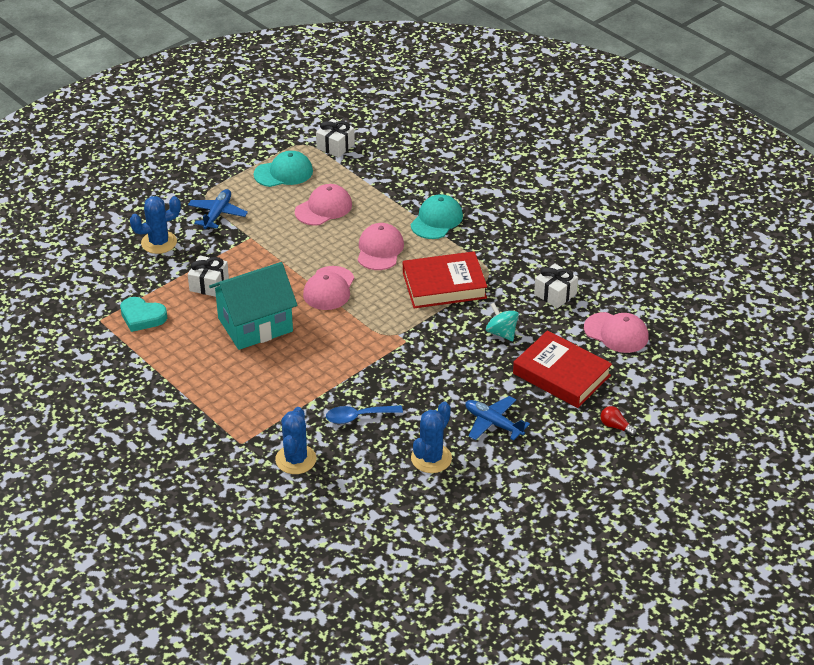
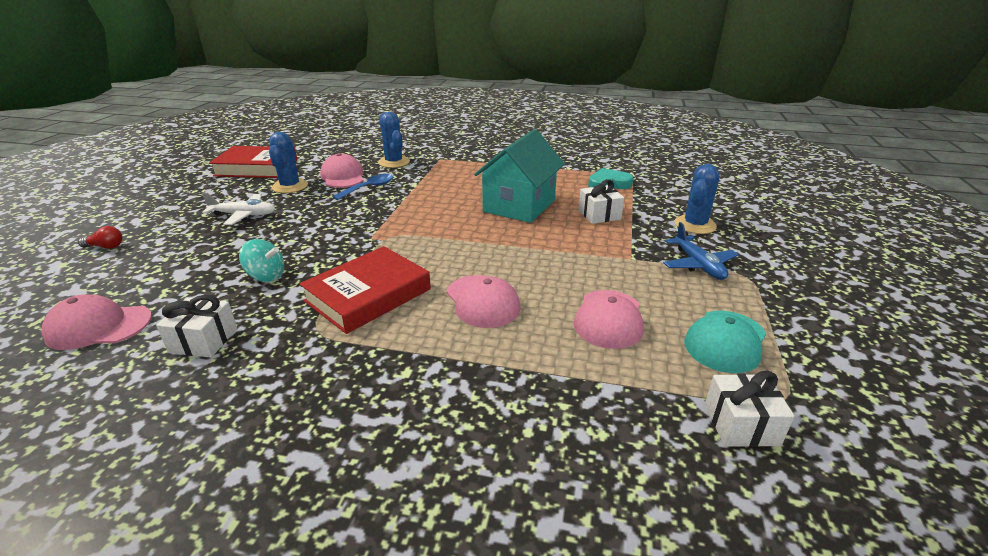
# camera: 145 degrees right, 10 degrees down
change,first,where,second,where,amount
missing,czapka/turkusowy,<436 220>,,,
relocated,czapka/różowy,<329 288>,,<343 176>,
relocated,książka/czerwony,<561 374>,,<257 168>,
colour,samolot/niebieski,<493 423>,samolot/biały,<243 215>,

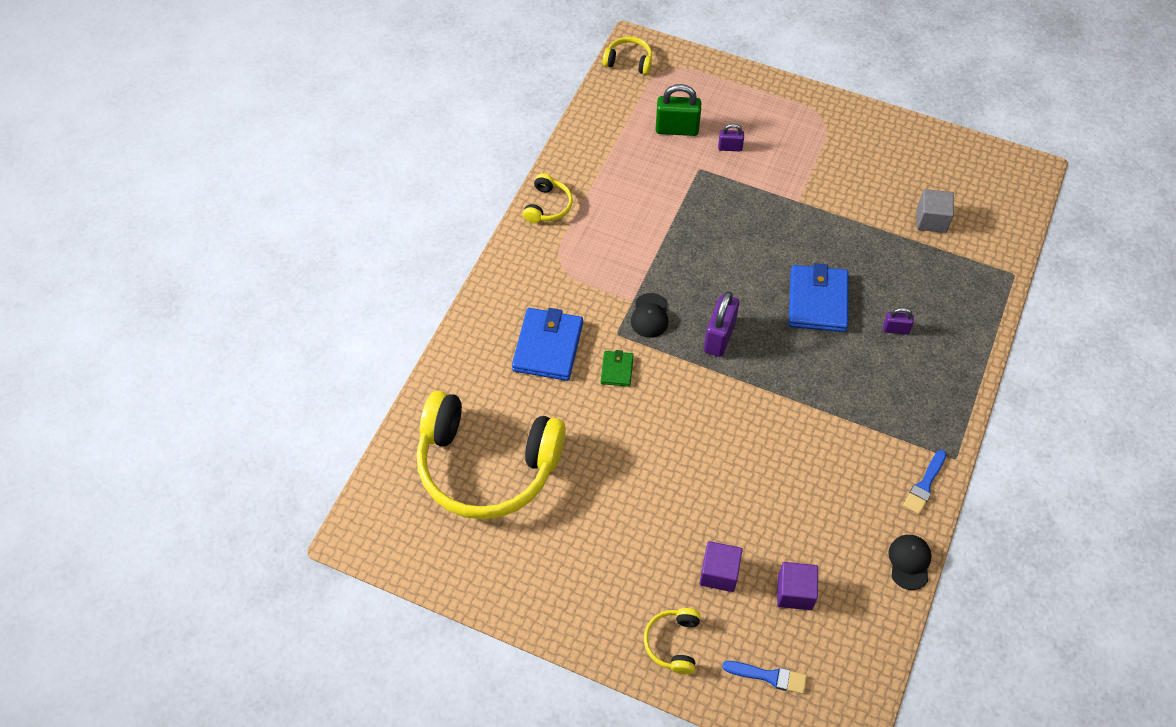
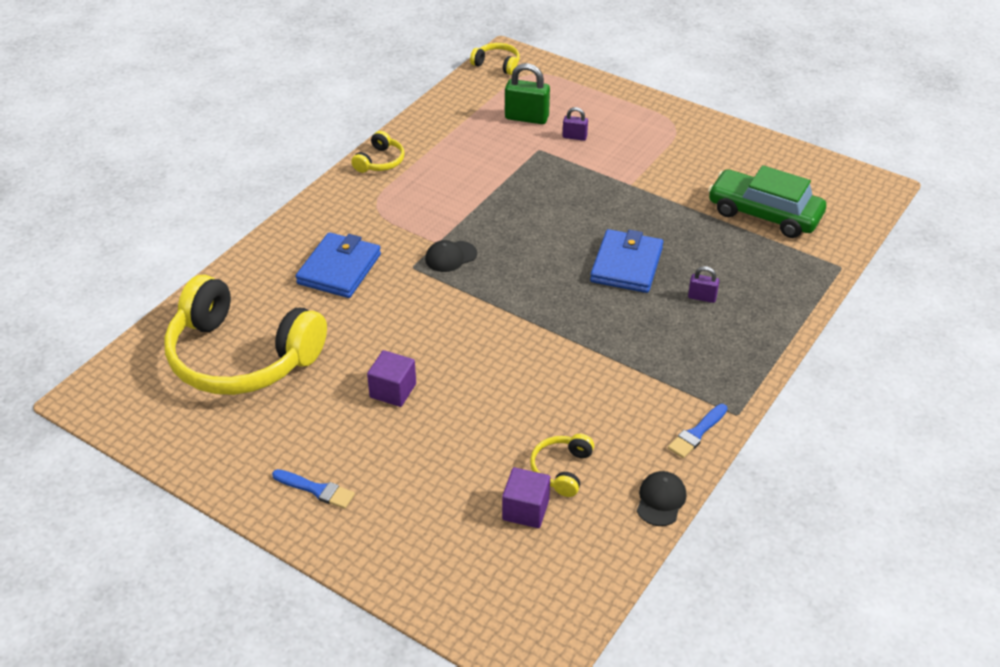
# camera: 10 degrees right, 15 degrees down
change,first,where,second,where,amount
missing,portfel/zielony,<617 370>,,,
missing,kłódka/fioletowy,<719 337>,,,
relocated,słuchawki/żółty,<673 643>,,<562 470>,
relocated,sześcian/fioletowy,<719 573>,,<393 390>,
relocated,pędzel/niebieski,<769 676>,,<316 490>,
exchanged,sześcian/szary,<931 220>,samochód/zielony,<764 214>,
spun,czapka/czarny,<650 316>,,<450 257>,45 degrees clockwise

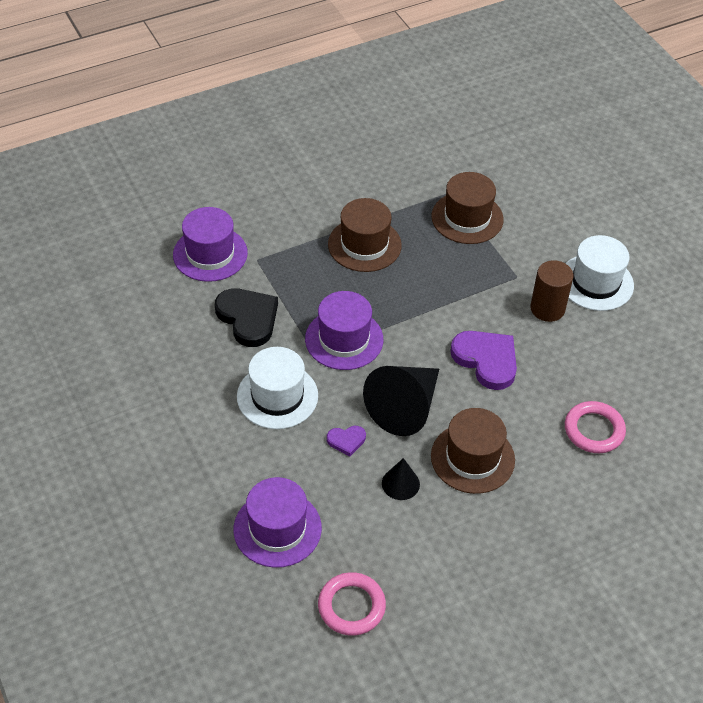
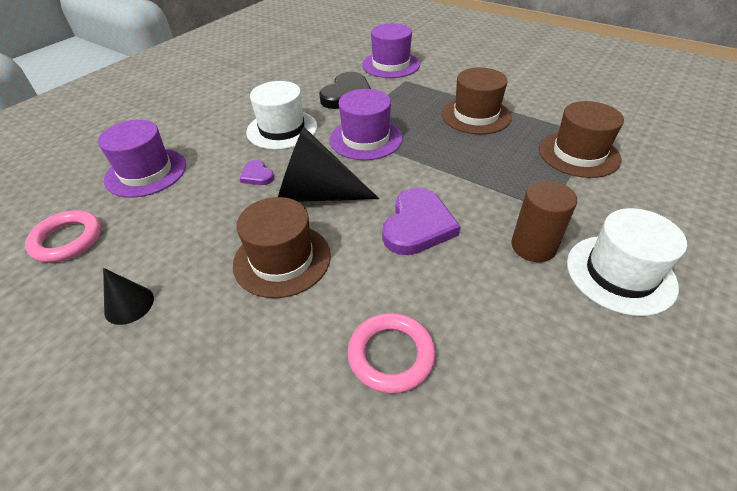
# camera: 65 degrees right, 5 degrees down
change,first,where,second,where,amount
relocated,stożek/czarny,<400 483>,,<129 304>,

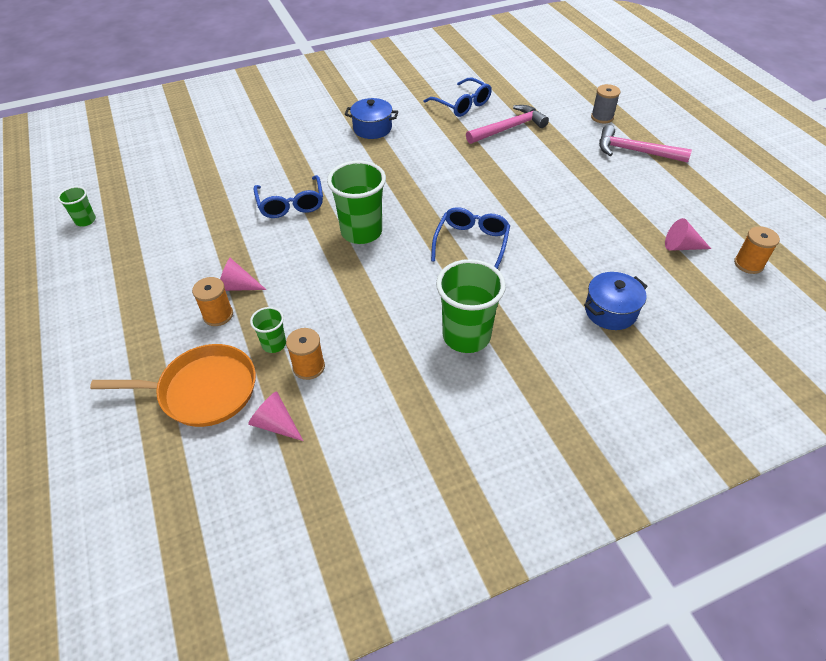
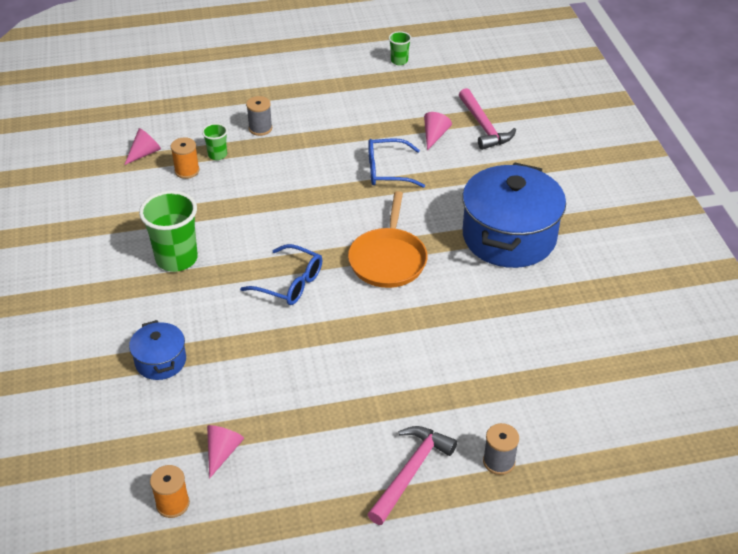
# camera: 100 degrees right, 5 degrees down
change,first,where,second,where,amount
missing,szklanka/zielony,<361 232>,,,
missing,okulary/niebieski,<462 104>,,,
relocated,patelnia/pomarańczowy,<203 390>,,<388 259>,
relocated,stożek/różowy,<237 286>,,<434 136>,
relocated,młotek/różowy,<509 128>,,<484 126>,
colour,szpulka/pomarańczowy,<218 315>,szpulka/szary,<260 128>,
size,garnek/niebieski,<372 128>,,<509 237>,x2.06

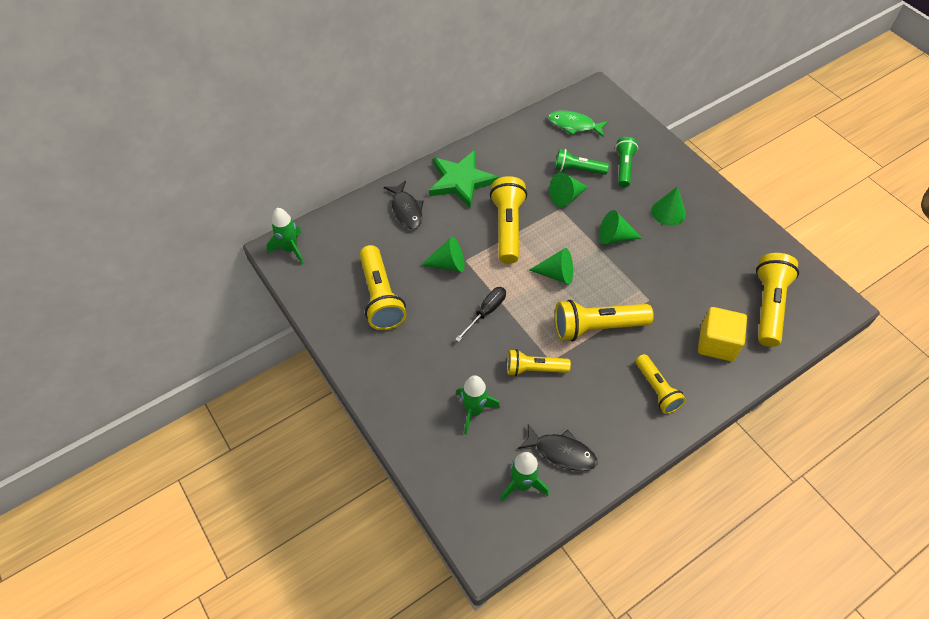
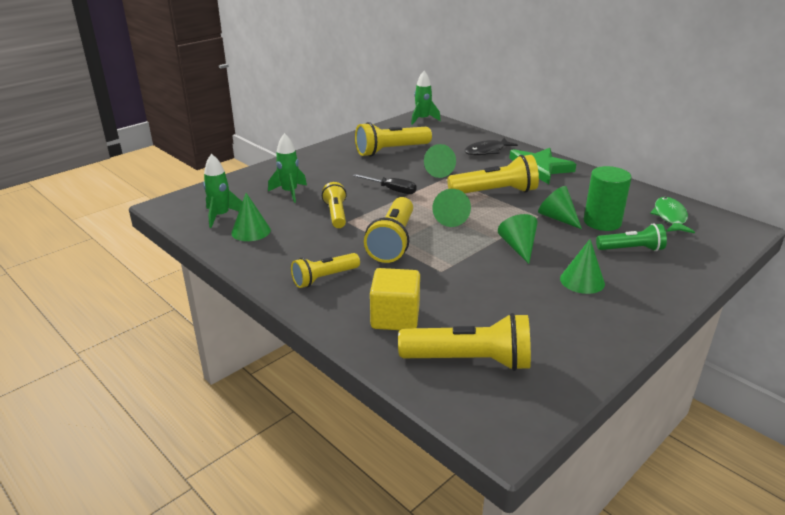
# camera: 80 degrees right, 25 degrees down
change,first,where,second,where,amount
exchanged,ryba/czarny,<561 452>,stożek/zielony,<251 231>,
exchanged,latarka/zielony,<577 170>,walec/zielony,<602 222>,
spun,latarka/żółty,<596 327>,,<393 242>,150 degrees counterclockwise

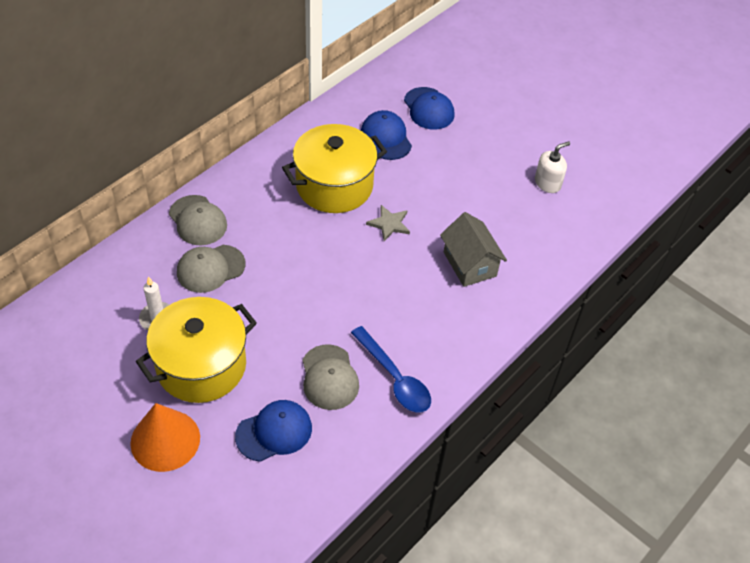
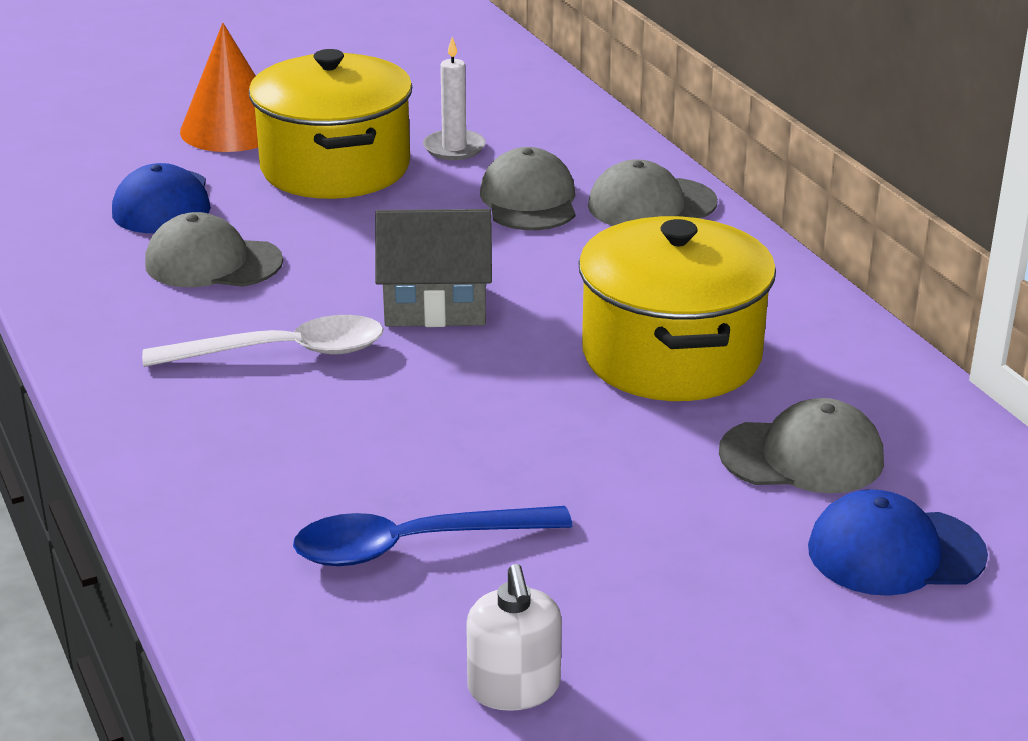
# camera: 115 degrees right, 20 degrees down
change,first,where,second,where,amount
missing,gwiazda/szary,<389 224>,,,
appeared,,,łyżka/biały,<283 352>,
relocated,łyżka/niebieski,<395 378>,,<412 545>,
relocated,domek/szary,<470 264>,,<435 306>,
colour,czapka/niebieski,<386 138>,czapka/szary,<802 456>,

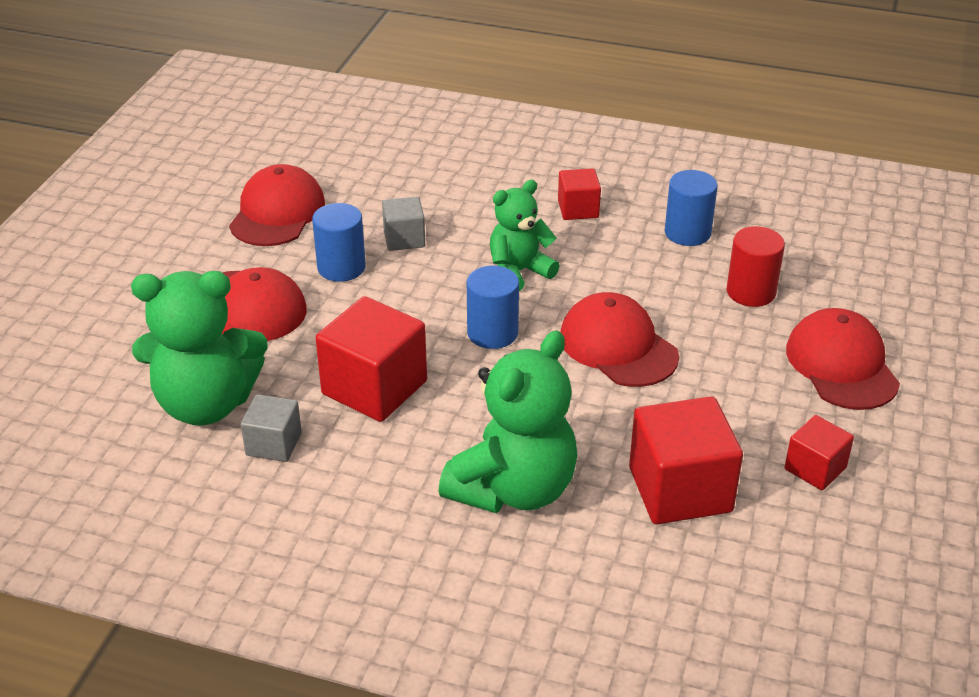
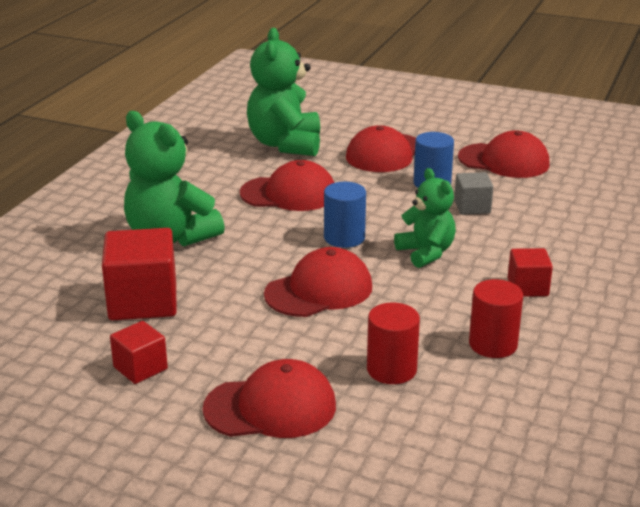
# camera: 95 degrees right, 10 degrees down
change,first,where,second,where,amount
missing,sześcian/szary,<274 444>,,,
exchanged,sześcian/czerwony,<374 387>,czapka/czerwony,<289 194>,
colour,walec/niebieski,<687 233>,walec/czerwony,<493 344>,

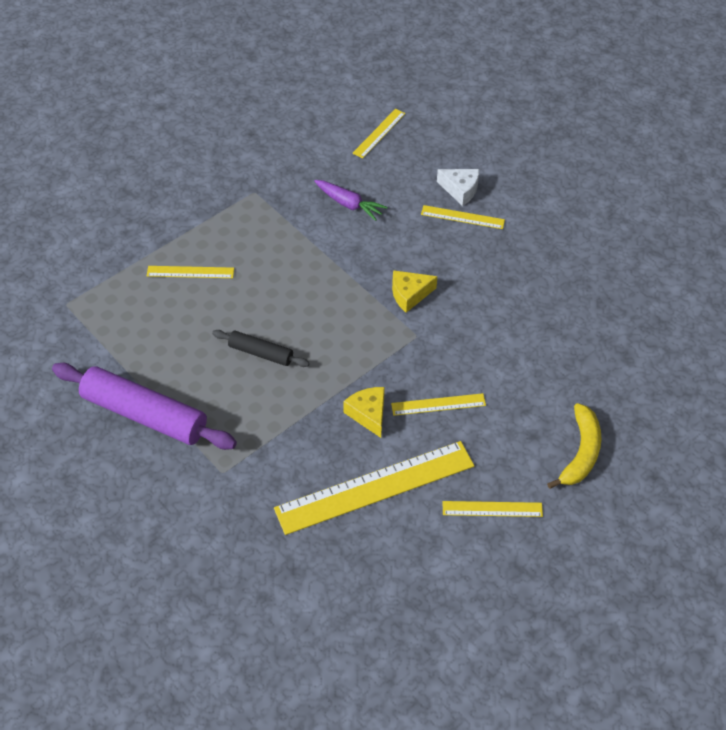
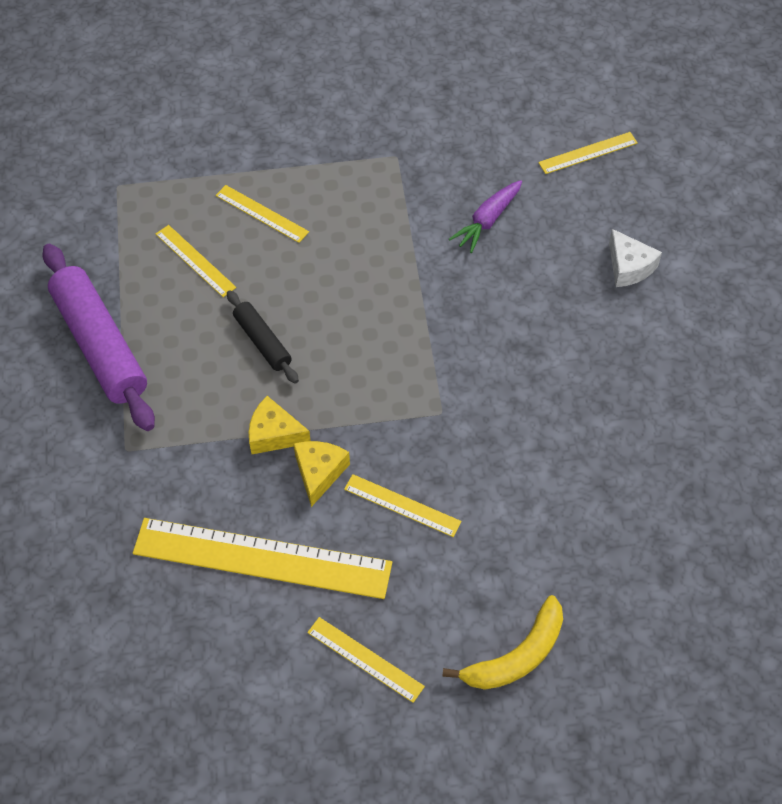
# camera: 35 degrees right, 5 degrees up
change,first,where,second,where,amount
relocated,ser/żółty,<409 294>,,<274 434>,
relocated,linijka/żółty,<462 217>,,<195 260>,
spun,marchewka/fioletowy,<349 204>,,<487 221>,60 degrees clockwise

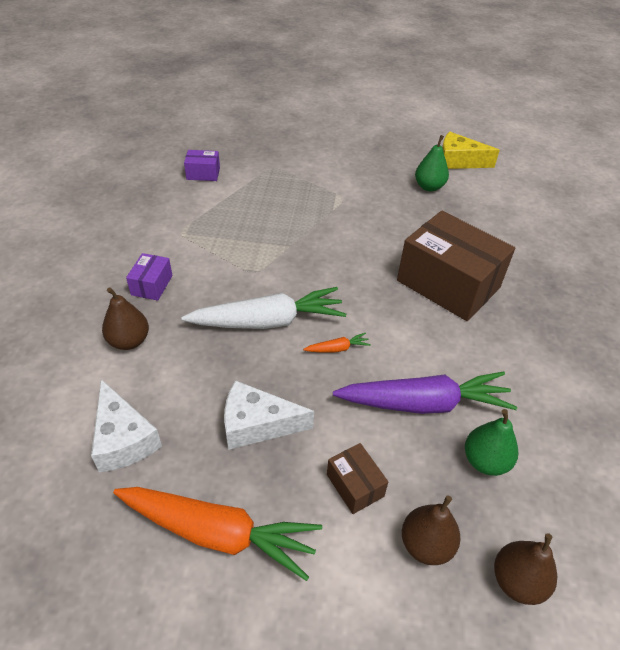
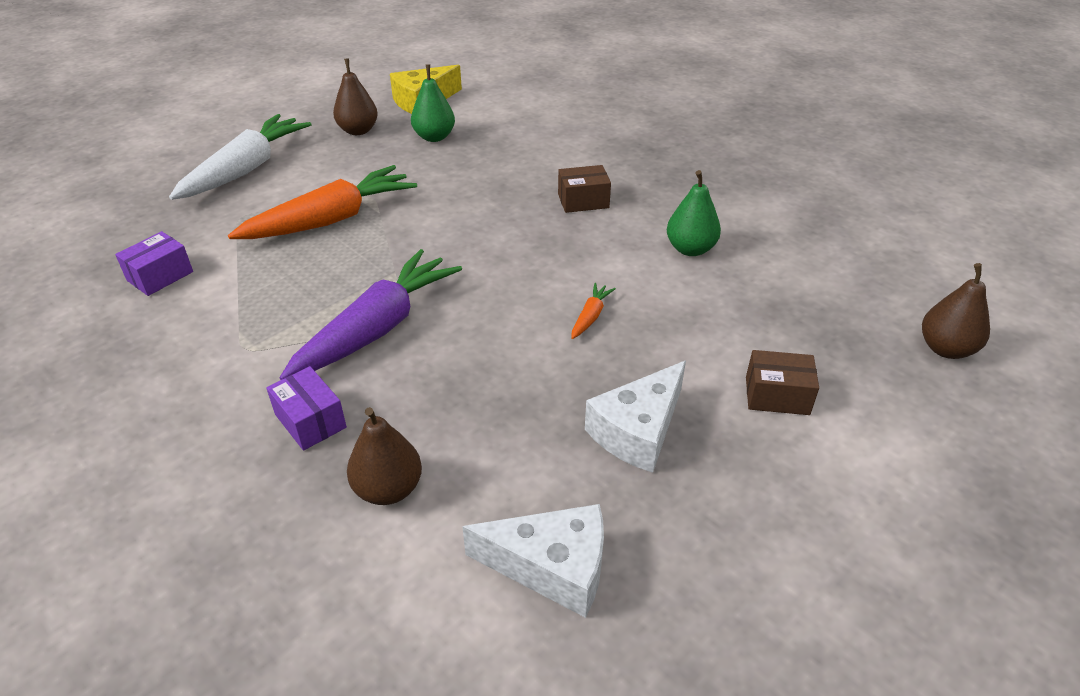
# camera: 50 degrees left, 5 degrees down
change,first,where,second,where,amount
relocated,marchewka/pomarańczowy,<218 533>,,<331 220>,
relocated,marchewka/biały,<268 321>,,<246 169>,
relocated,marchewka/fioletowy,<424 403>,,<377 328>,
relocated,gruszka/brązowy,<426 545>,,<358 131>,
relocated,gruszka/zielony,<485 461>,,<690 249>,
size,pudełko/brązowy,<448 284>,,<583 201>,x0.44

